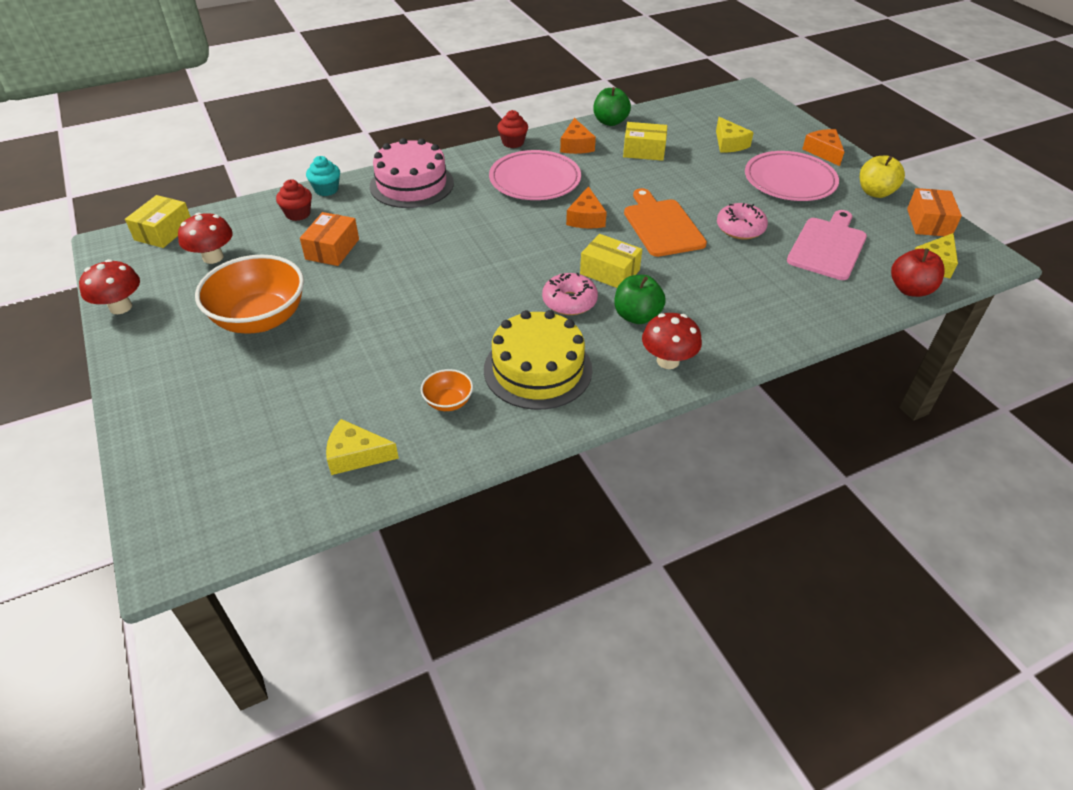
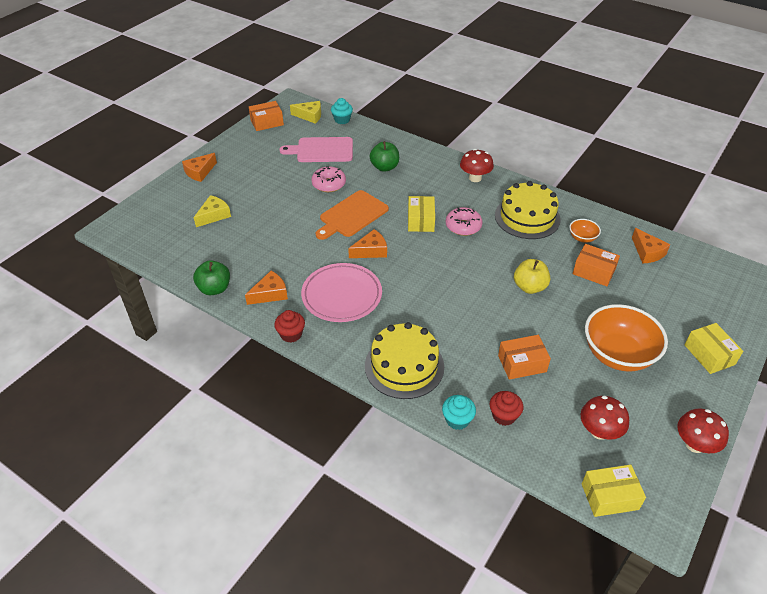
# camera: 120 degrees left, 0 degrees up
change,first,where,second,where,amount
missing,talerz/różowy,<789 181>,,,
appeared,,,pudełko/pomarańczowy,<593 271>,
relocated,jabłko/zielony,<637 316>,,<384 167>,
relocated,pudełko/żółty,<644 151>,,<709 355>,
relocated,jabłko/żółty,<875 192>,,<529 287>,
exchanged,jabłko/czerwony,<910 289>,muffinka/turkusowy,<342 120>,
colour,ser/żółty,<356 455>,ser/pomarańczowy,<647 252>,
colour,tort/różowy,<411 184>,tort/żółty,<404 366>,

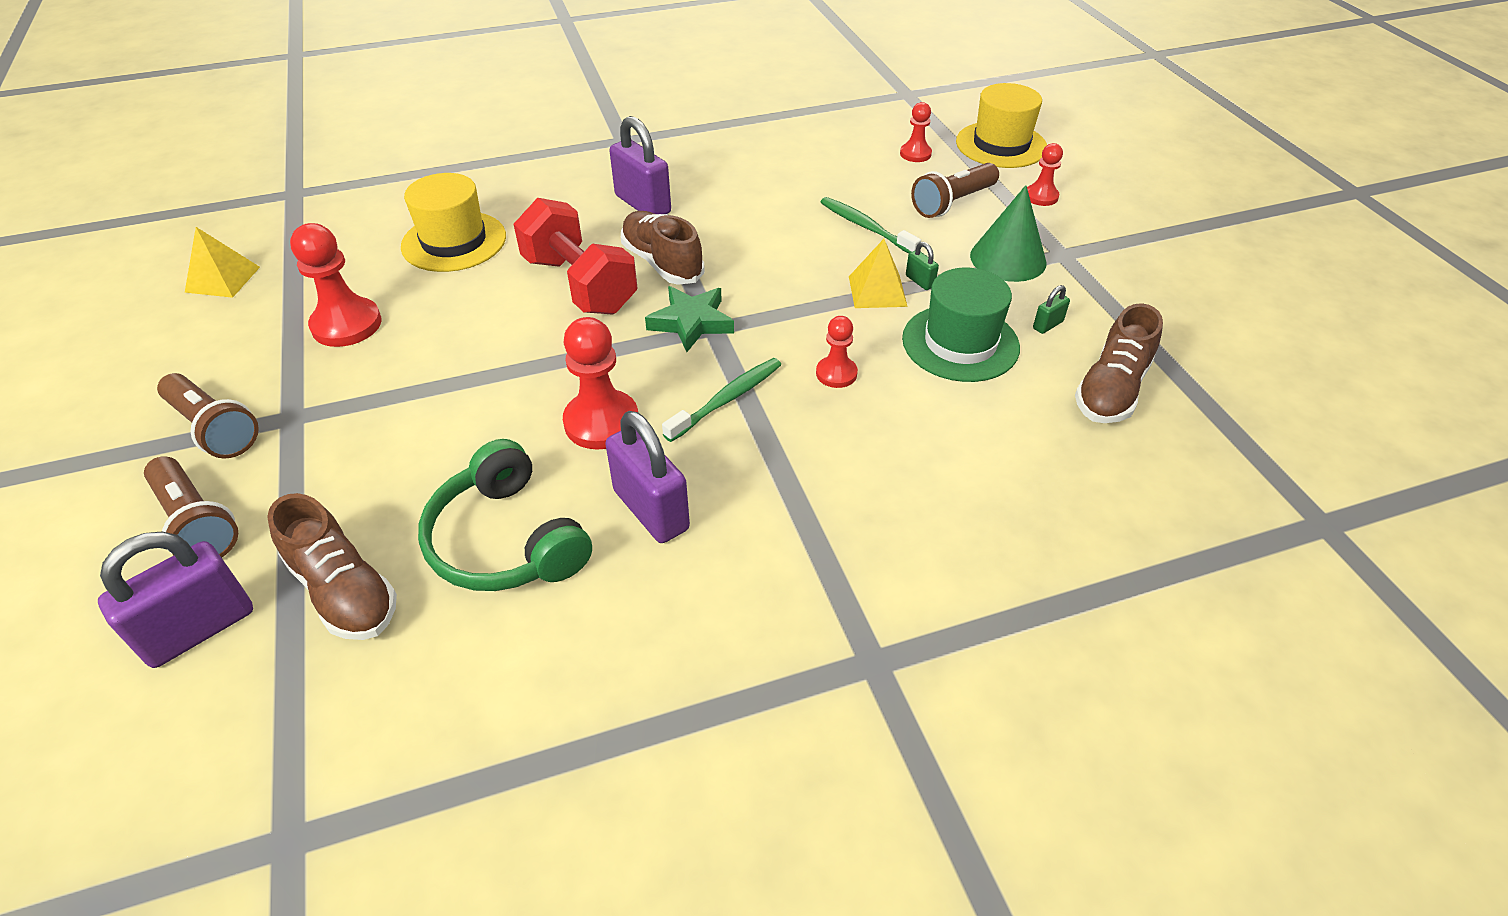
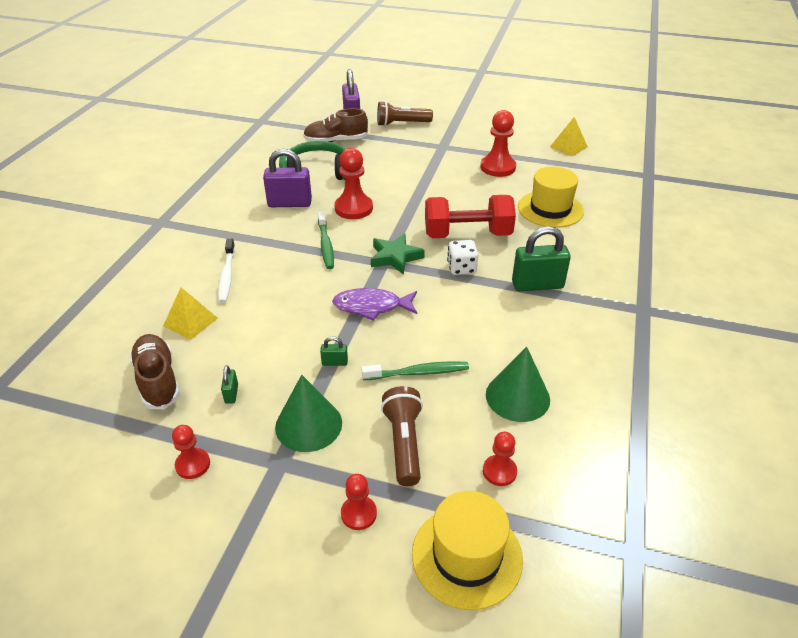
# camera: 125 degrees right, 5 degrees down
change,first,where,second,where,amount
missing,latarka/brązowy,<214 429>,,,
missing,kapelusz/zielony,<960 343>,,,
appeared,,,szczoteczka do zębów/biały,<227 275>,
appeared,,,ryba/fioletowy,<371 306>,
appeared,,,stożek/zielony,<517 396>,
relocated,pionek/czerwony,<836 373>,,<193 464>,
relocated,piramida/żółty,<877 291>,,<190 322>,
exchanged,but/brązowy,<662 263>,kostka do gry/biały,<461 268>,
colour,kłódka/fioletowy,<643 204>,kłódka/zielony,<537 285>,

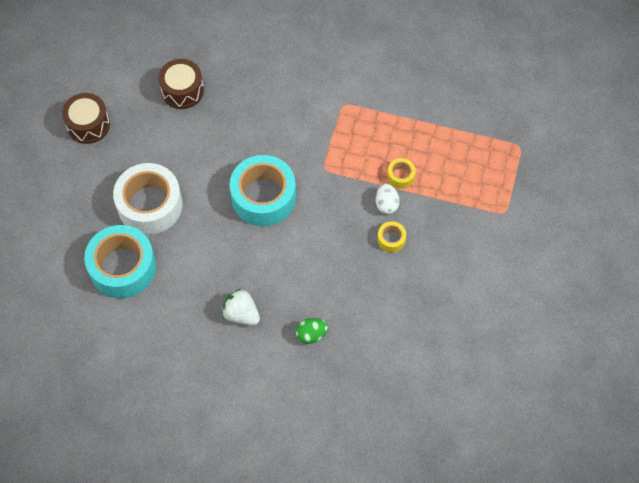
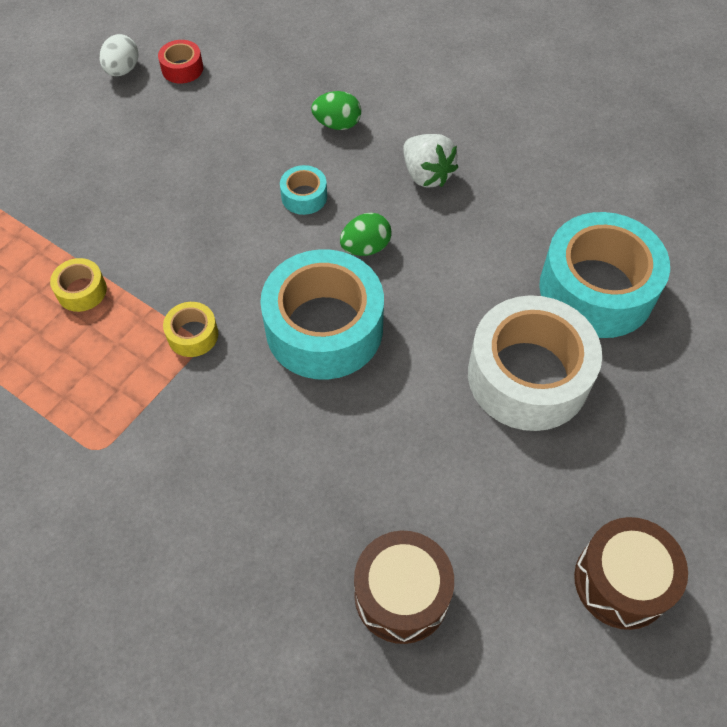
# camera: 160 degrees left, 5 degrees down
change,first,where,second,where,amount
appeared,,,taśma klejąca/czerwony,<182 68>,
appeared,,,taśma klejąca/turkusowy,<304 196>,
appeared,,,jajko/zielony,<365 247>,
relocated,jajko/biały,<386 204>,,<122 70>,
relocated,taśma klejąca/żółty,<391 239>,,<193 335>,

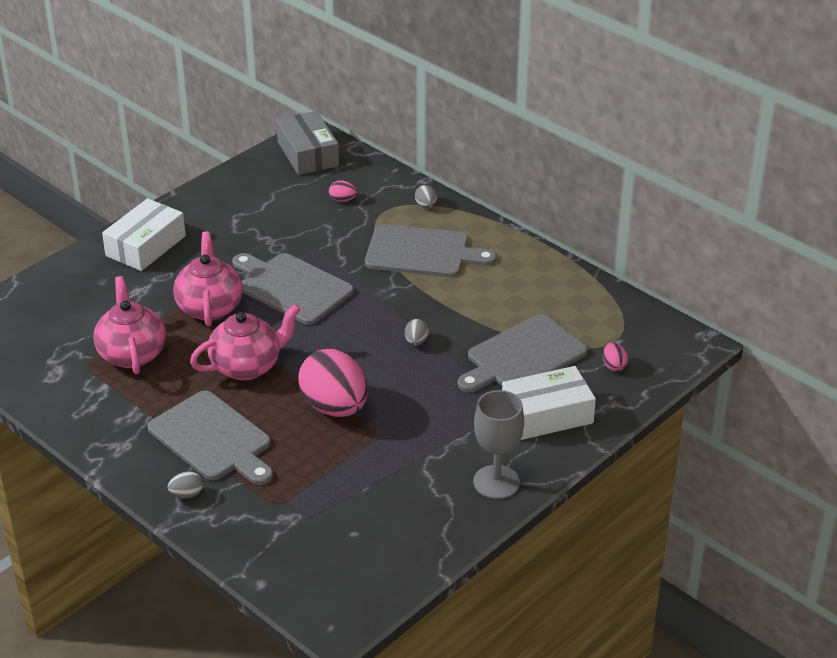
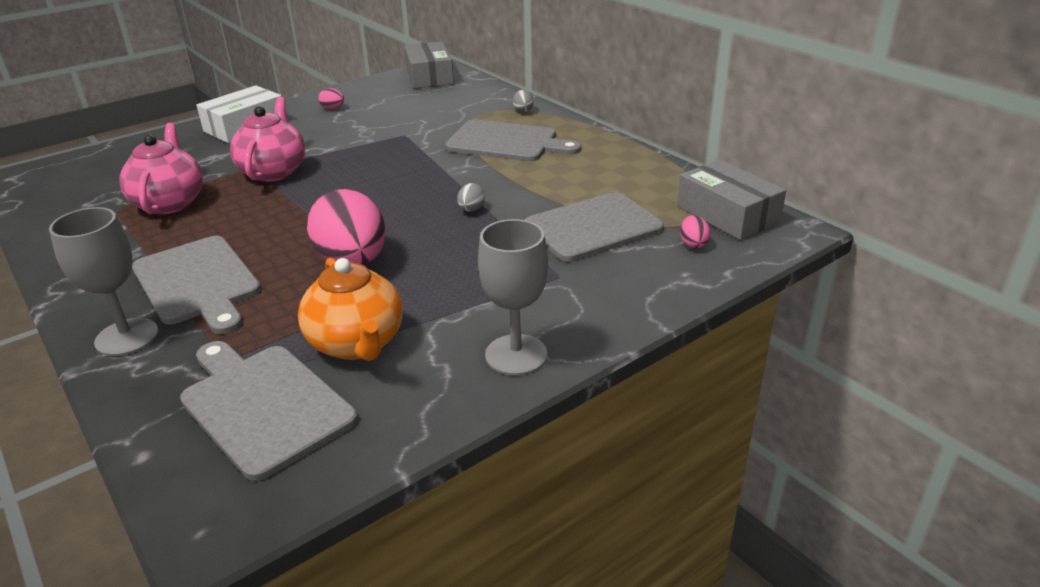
# camera: 10 degrees right, 5 degrees down
change,first,where,second,where,amount
missing,imbryk/różowy,<247 366>,,,
missing,pudełko/biały,<547 415>,,,
appeared,,,imbryk/pomarańczowy,<357 344>,
appeared,,,pudełko/szary,<727 214>,
relocated,deska do krojenia/szary,<292 287>,,<263 405>,
relocated,jajko/różowy,<342 200>,,<332 108>,
exchanged,jajko/szary,<187 494>,kielich/szary,<127 337>,

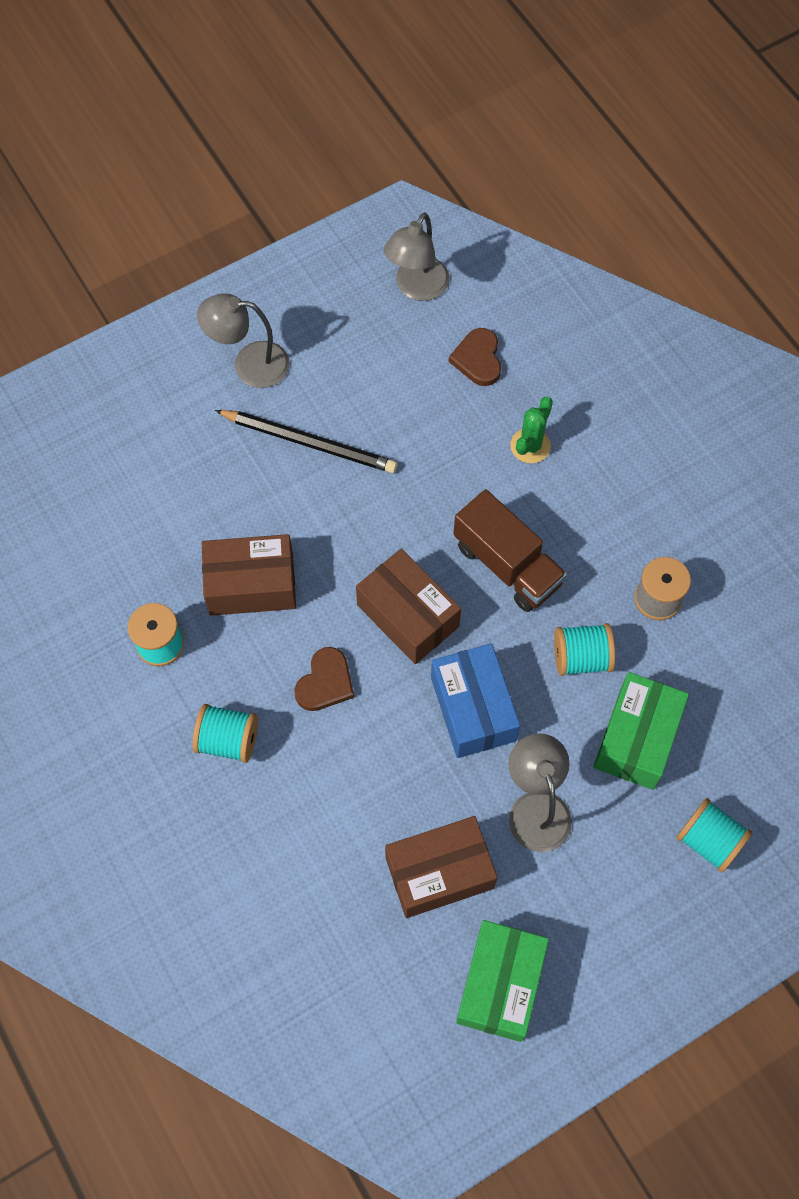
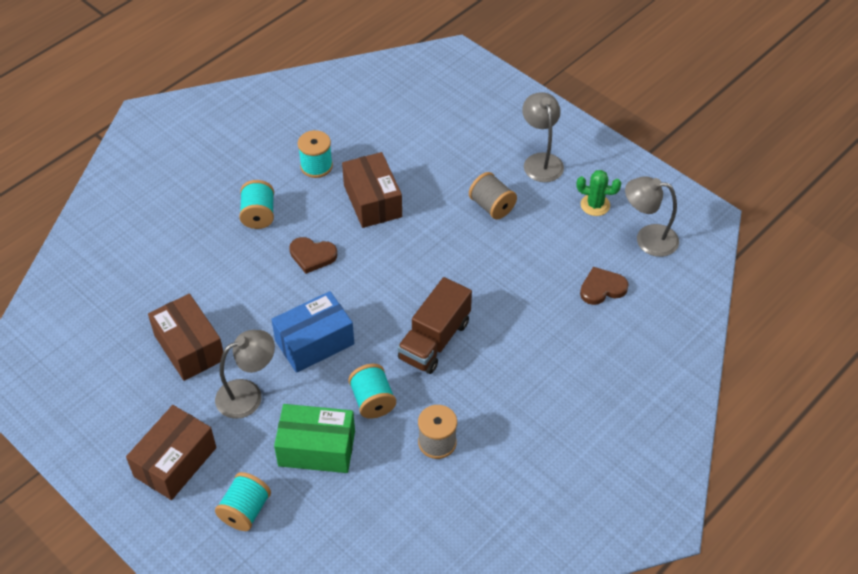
# camera: 75 degrees right, 15 degrees down
change,first,where,second,where,amount
missing,pudełko/zielony,<500 984>,,,
relocated,pudełko/brązowy,<408 615>,,<175 462>,
relocated,kaktus/zielony,<530 446>,,<595 205>,
exchanged,ołówek/czarny,<309 442>,szpulka/szary,<492 206>,

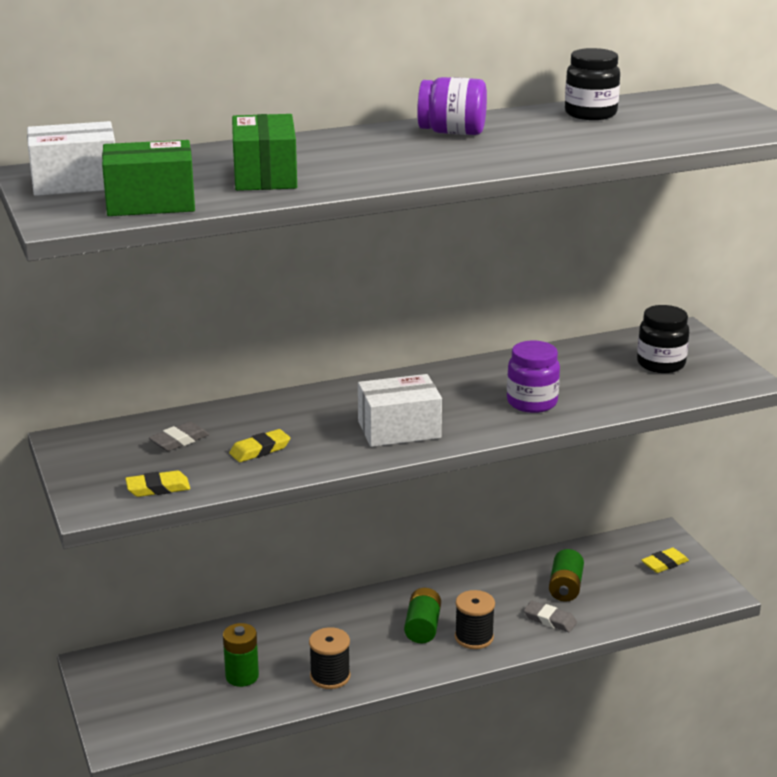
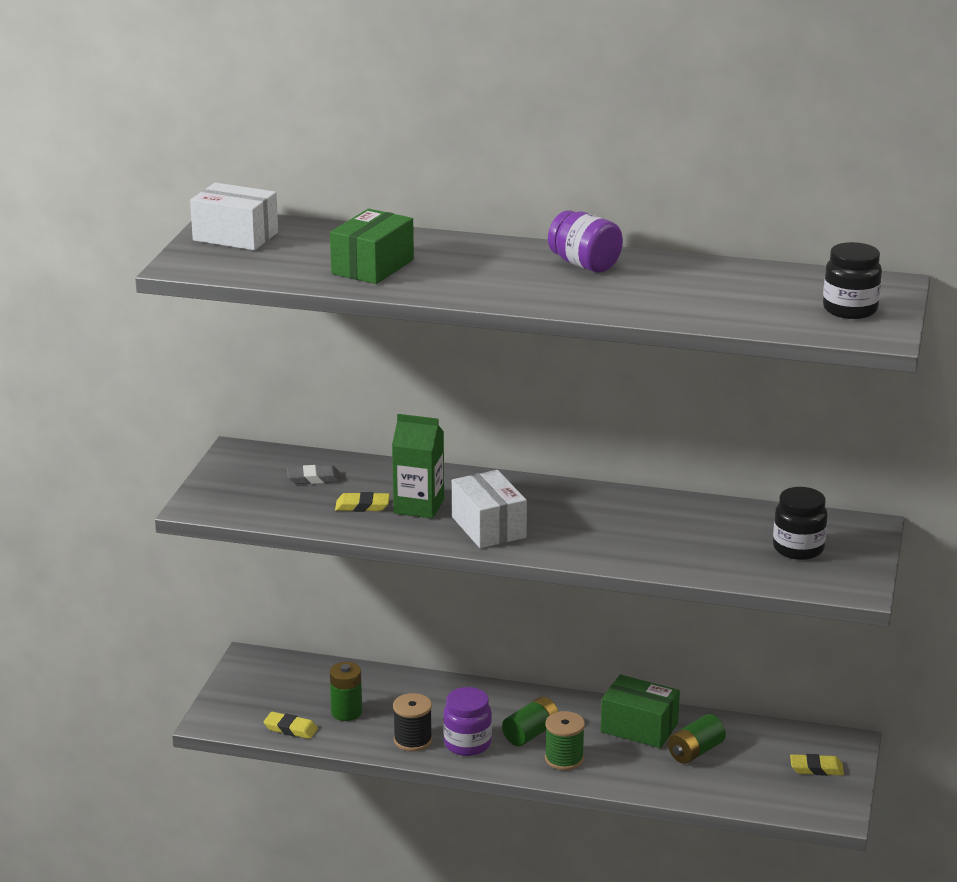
# camera: 35 degrees right, 0 degrees up
change,first,where,second,where,amount
missing,gumka do mazania/szary,<550 620>,,,
appeared,,,karton mleka/zielony,<419 506>,
relocated,pudełko/zielony,<150 203>,,<639 727>,
relocated,gumka do mazania/żółty,<158 488>,,<290 729>,
relocated,słoik/fioletowy,<532 402>,,<467 744>,
relocated,słoik/czarny,<590 114>,,<850 310>,
colour,szpulka/czarny,<474 637>,szpulka/zielony,<564 759>,
spun,pudełko/biały,<399 430>,,<488 527>,45 degrees clockwise

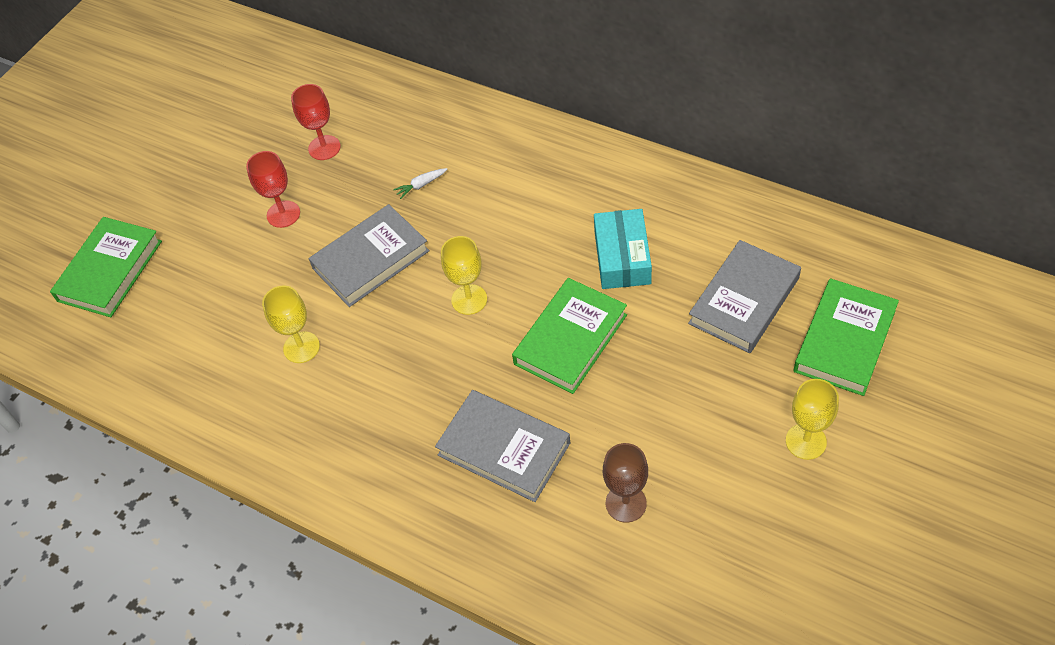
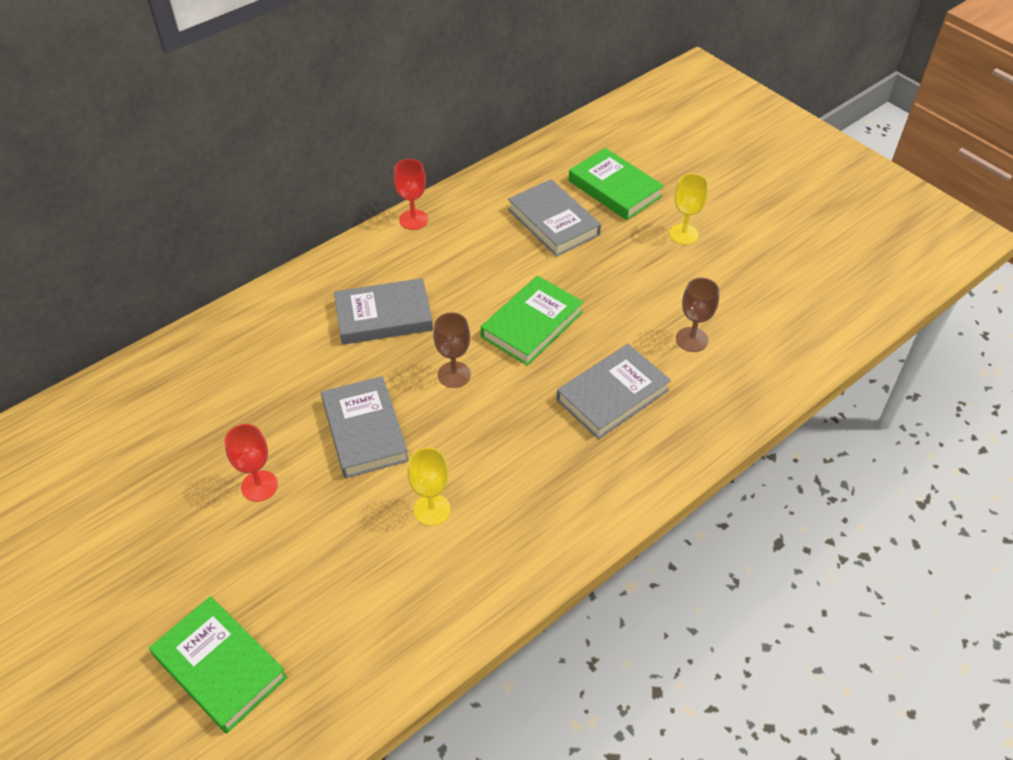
# camera: 75 degrees left, 5 degrees down
change,first,where,second,where,amount
missing,marchewka/biały,<421 185>,,,
missing,pudełko/turkusowy,<622 257>,,,
appeared,,,książka/szary,<384 316>,
relocated,kielich/czerwony,<324 148>,,<413 220>,
colour,kielich/żółty,<469 299>,kielich/brązowy,<454 375>,
spun,książka/zielony,<570 339>,,<532 324>,75 degrees clockwise

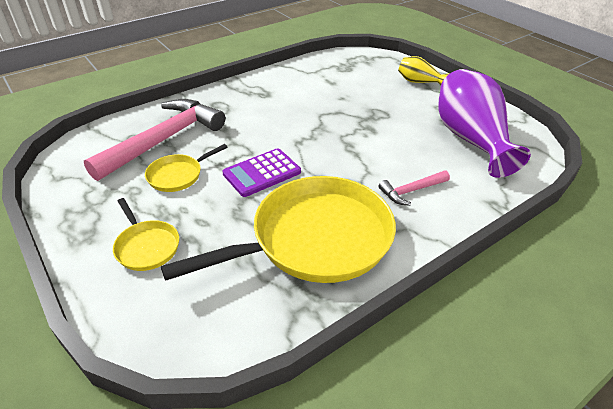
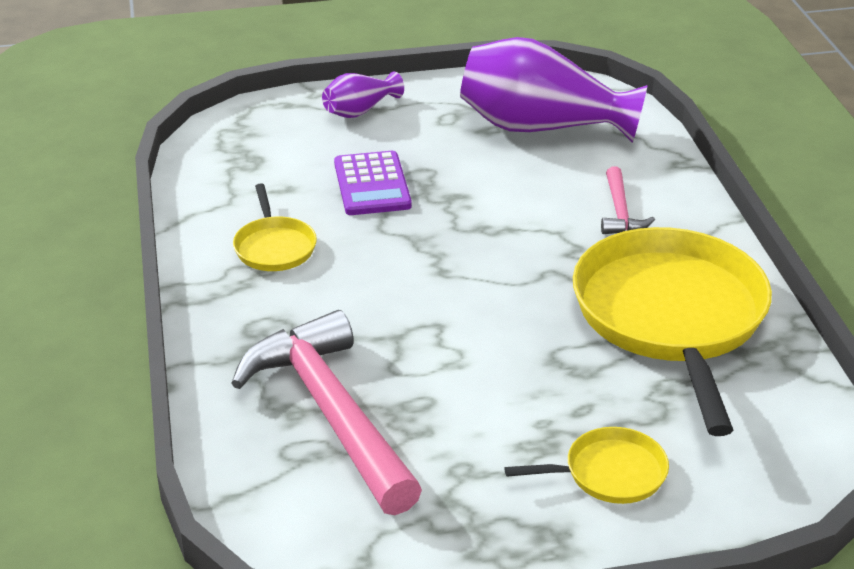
# camera: 65 degrees left, 5 degrees down
change,first,where,second,where,amount
relocated,patelnia/żółty,<177 175>,,<274 247>,
relocated,kalkulator/fioletowy,<262 173>,,<372 185>,
colour,wazon/żółty,<419 82>,wazon/fioletowy,<360 111>,

